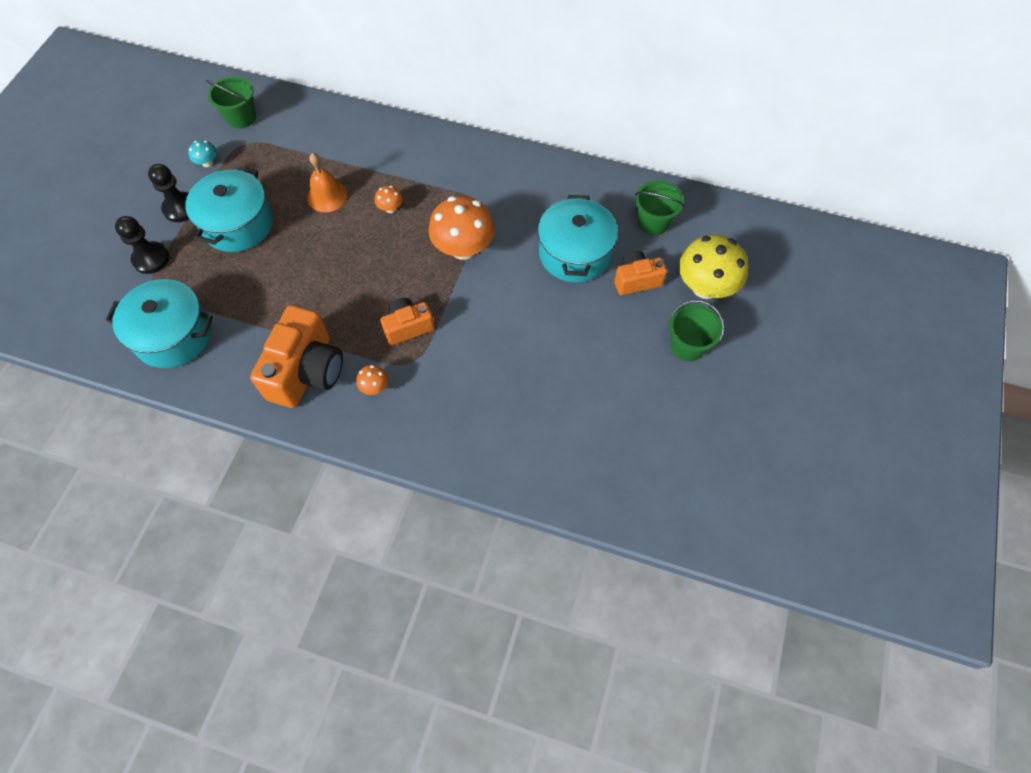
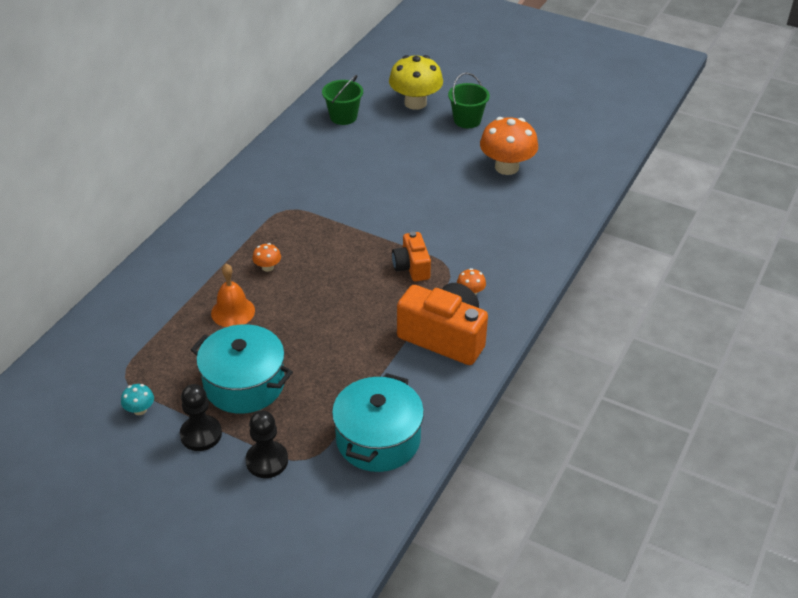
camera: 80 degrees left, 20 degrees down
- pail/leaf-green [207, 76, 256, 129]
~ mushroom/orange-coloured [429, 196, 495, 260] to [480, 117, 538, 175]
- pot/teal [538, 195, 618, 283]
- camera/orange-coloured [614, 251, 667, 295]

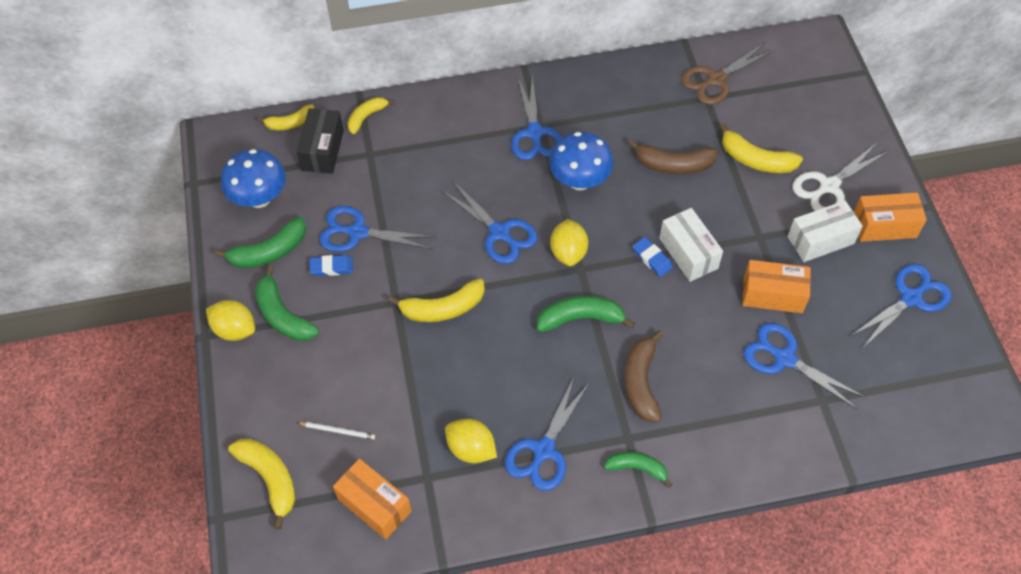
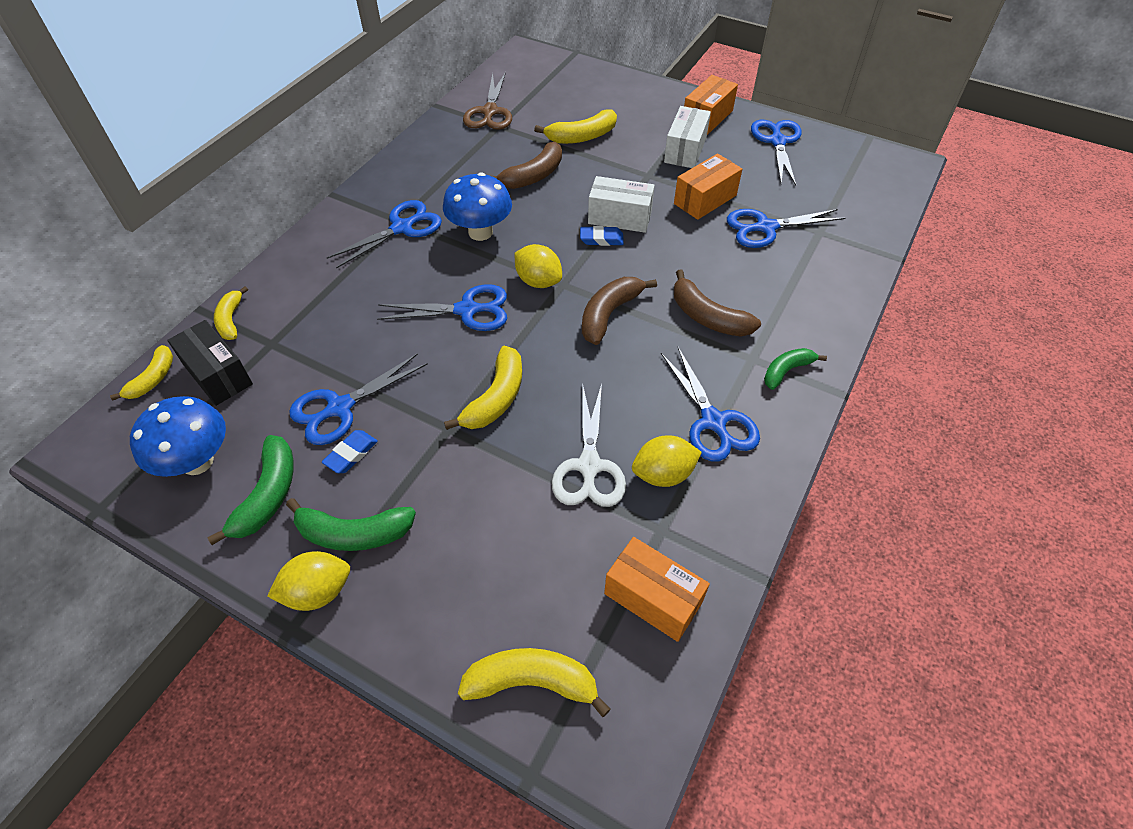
camera: 50 degrees left, 5 degrees down
- lead pencil/snow-white [298, 422, 375, 439]
~ box/orange-coloured [333, 459, 412, 540] = [604, 537, 710, 642] 45 degrees clockwise
~ shears/cobalt [511, 76, 562, 160] = [327, 200, 442, 269] 75 degrees counterclockwise
~ toy banana/leaf-green [537, 296, 636, 332] to toy banana/russet [582, 277, 657, 345]
~ shears/snow-white [793, 144, 887, 211] to [552, 384, 626, 507]

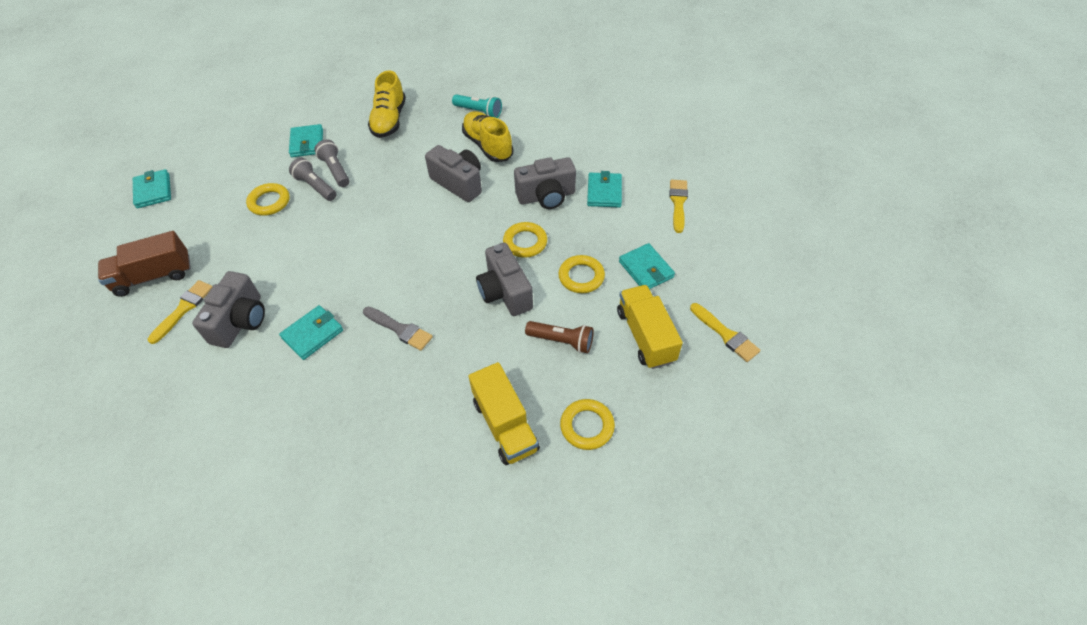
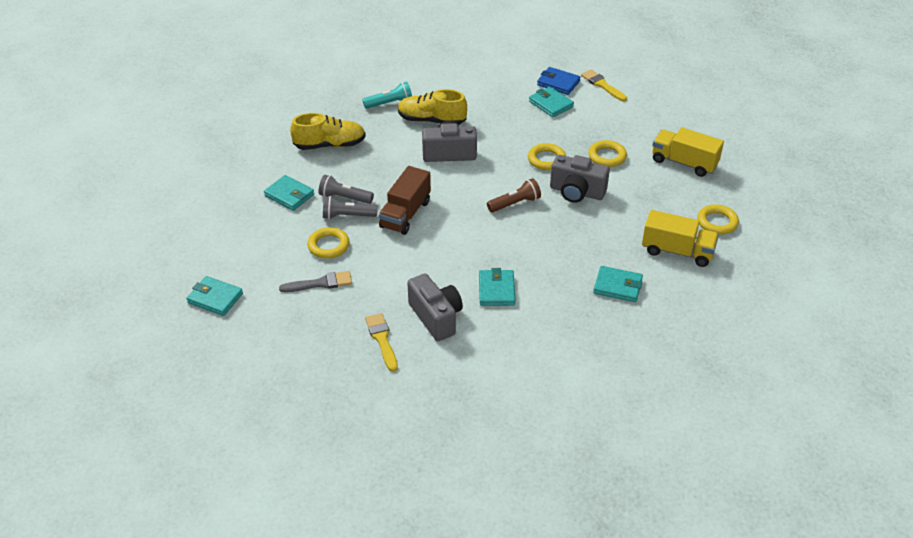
camera: 45 degrees left, 10 degrees down
~ toy truck/russet [98, 231, 191, 297] to [379, 166, 431, 235]
~ paintbrush/ash-grey [363, 307, 433, 351] to [279, 271, 352, 292]
~ shoe/yellow [368, 70, 406, 138] = [290, 113, 366, 150] 60 degrees counterclockwise
- camera/ash-grey [514, 157, 576, 209]
~ pocket torch/russet [525, 321, 594, 353] to [487, 178, 541, 212]
~ wallet/teal [619, 243, 675, 289] to [593, 266, 643, 302]
- paintbrush/yellow [690, 303, 761, 362]
+ wallet/cobalt [537, 67, 581, 95]

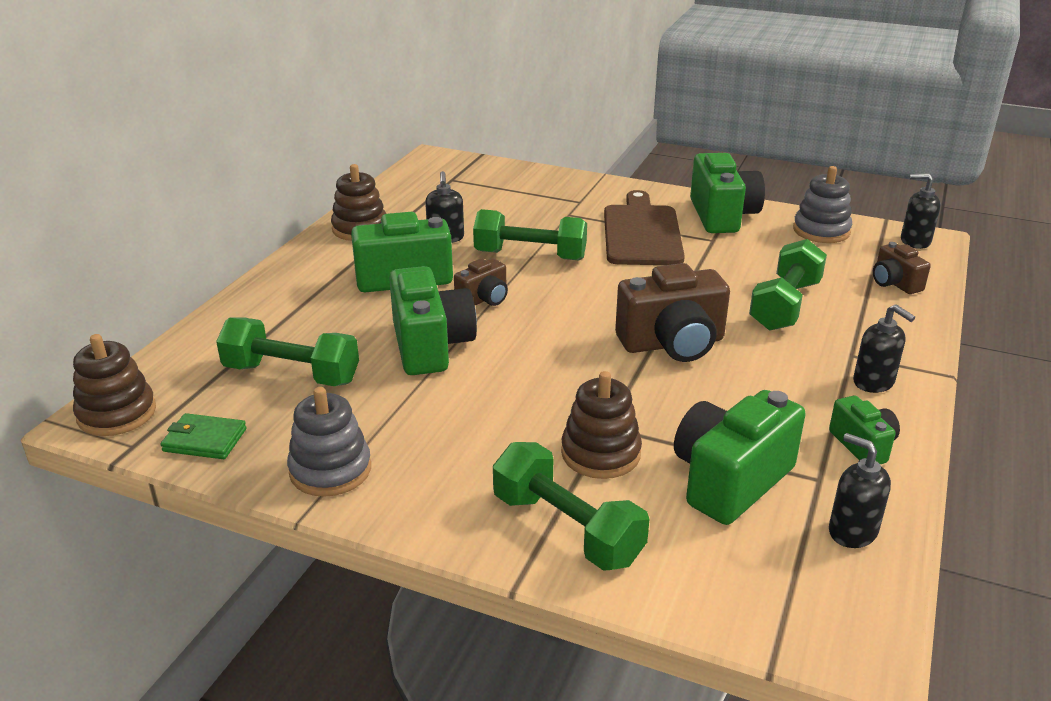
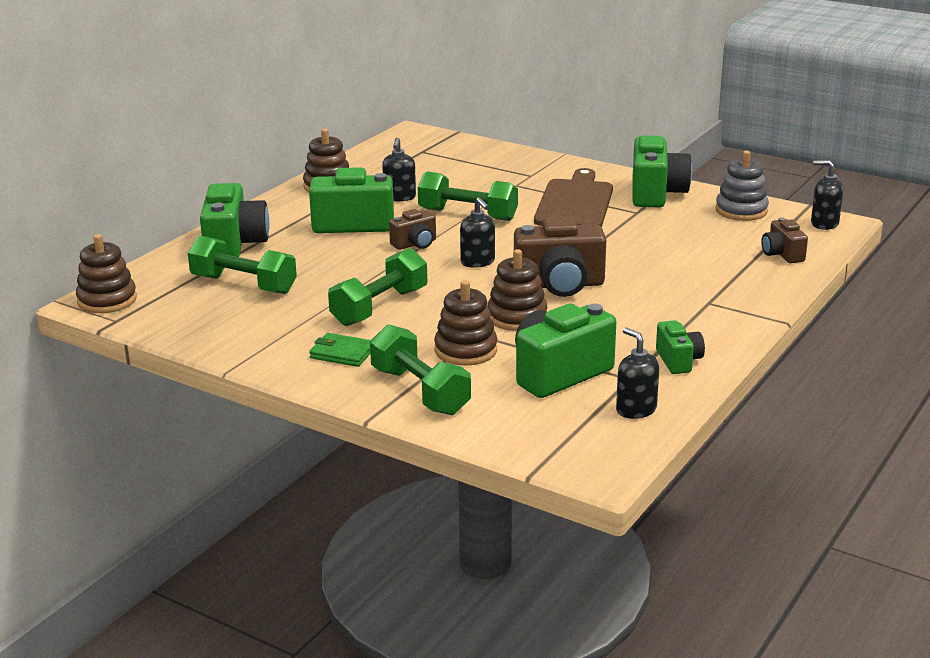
camera: 10 degrees right, 5 degrees down
~ wallet/leaf-green [161, 413, 247, 459] to [309, 333, 371, 367]
- stacking toy/ash-grey [287, 387, 371, 497]
~ camera/leaf-green [389, 266, 477, 375] to [200, 183, 269, 257]
~ dumbbell/leaf-green [749, 239, 827, 331] to [328, 248, 427, 326]
~ soap dispenser/ebony [853, 304, 915, 393] to [460, 197, 495, 268]
+ stacking toy/russet [487, 249, 548, 331]

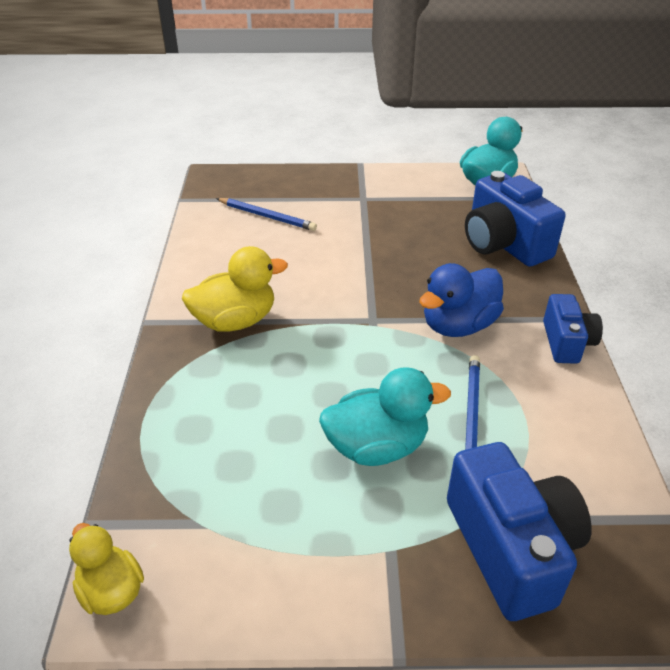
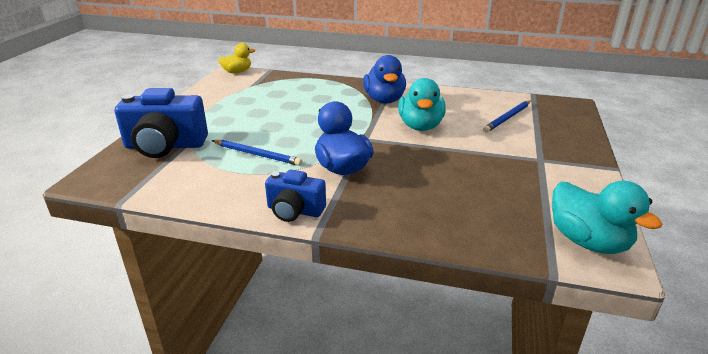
camera: 105 degrees right, 10 degrees down
~ rubber duck/yellow [182, 246, 288, 332] to rubber duck/cobalt [363, 55, 406, 104]
~ rubber duck/teal [319, 367, 451, 466] to [398, 78, 446, 131]
- camera/cobalt [465, 171, 565, 267]

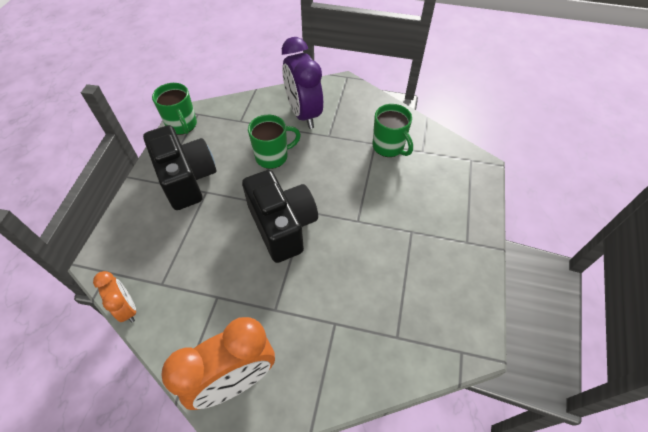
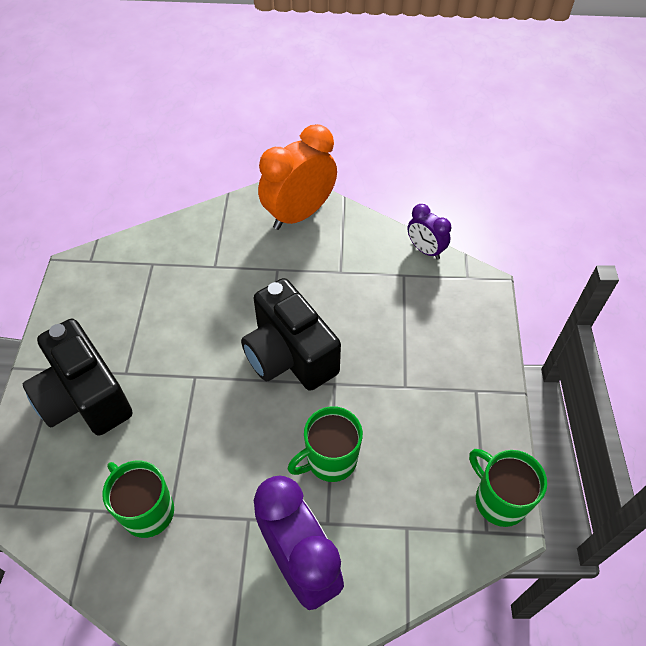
camera: 170 degrees right, 0 degrees up
~ bedside clock/orange-coloured [93, 271, 136, 322] to bedside clock/violet [407, 204, 451, 260]
~ camera/ebony [143, 125, 216, 210] to [23, 319, 132, 436]

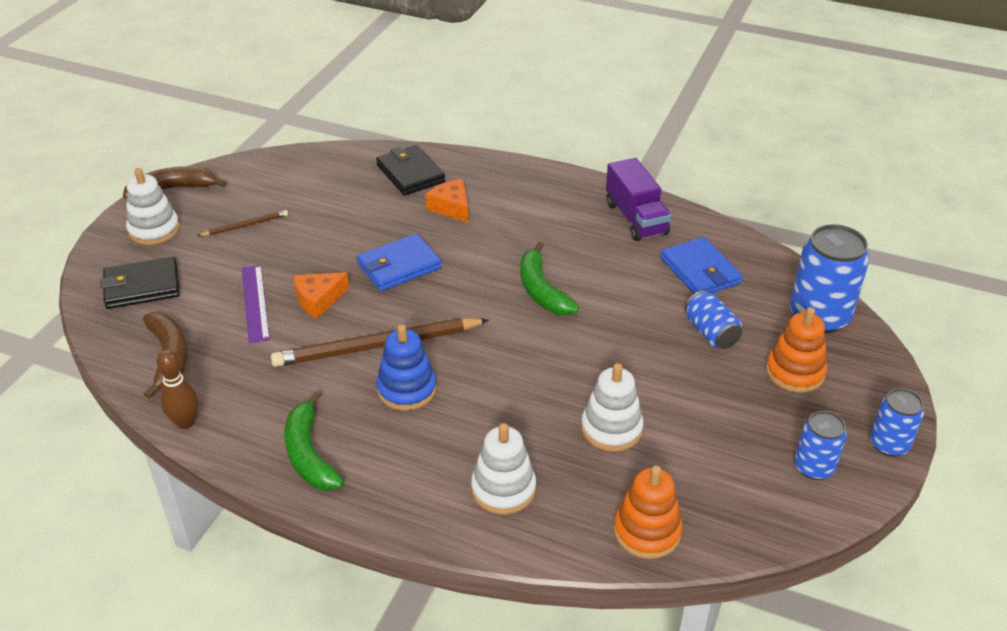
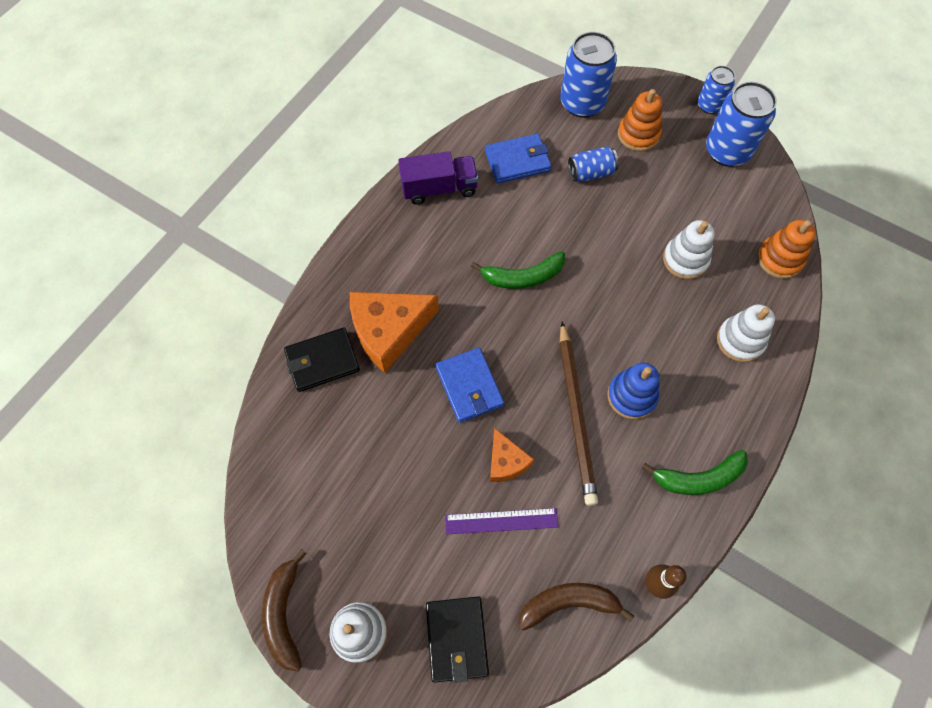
camera: 80 degrees left, 25 degrees up
- lead pencil/russet [197, 210, 288, 236]
~ cheese wedge/orange-coloured [425, 179, 469, 223] = [350, 292, 439, 373] x1.84
~ soda can/cobalt [795, 411, 847, 480] = [706, 82, 777, 167] x1.73

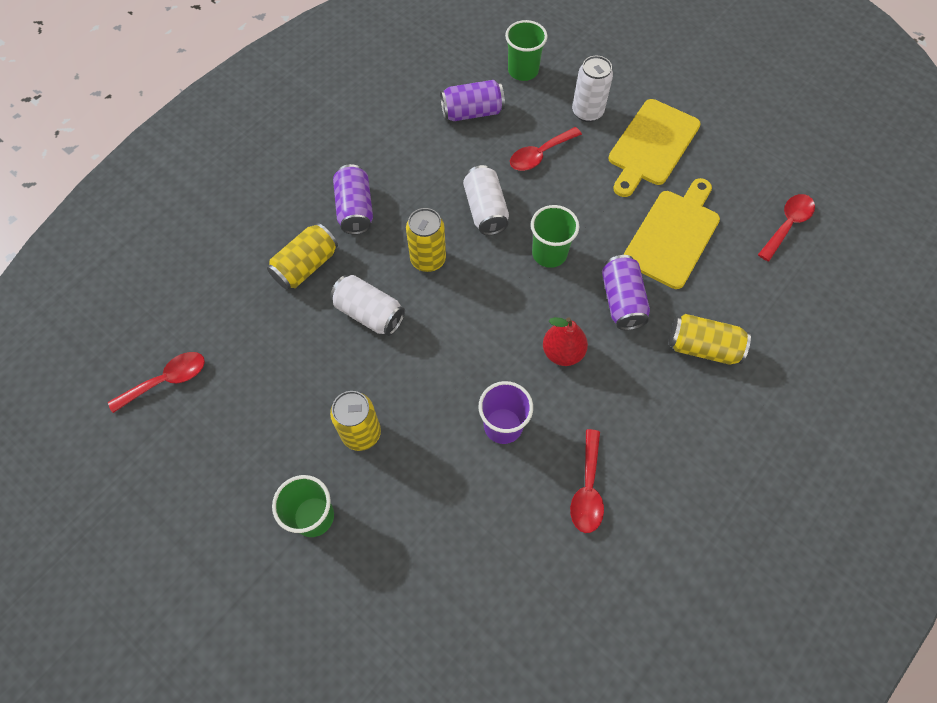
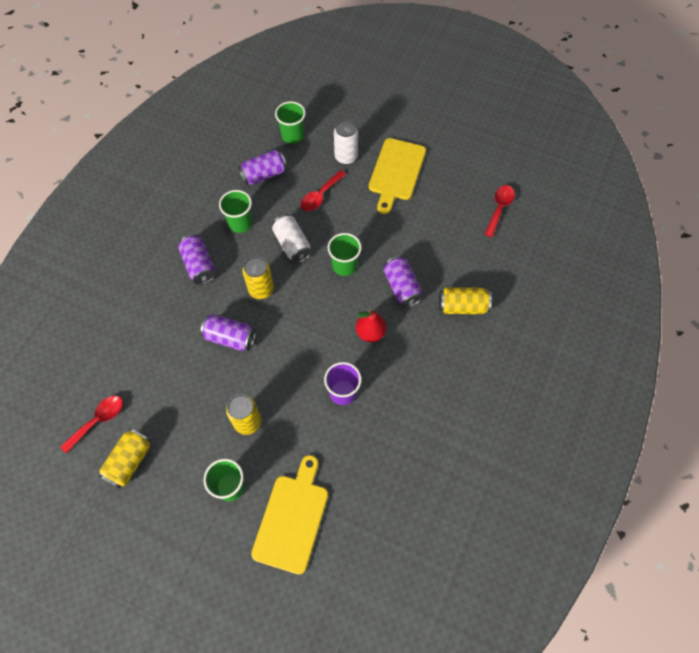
camera: 15 degrees left, 0 degrees up
~ soda can/yellow [267, 223, 338, 290] to [99, 429, 151, 489]
~ soda can/snow-white [330, 275, 405, 336] to soda can/violet [200, 314, 256, 351]
- tablespoon/red [570, 429, 604, 533]
~ chopping board/yellow [623, 178, 720, 289] to [251, 455, 328, 575]
+ beaker/leaf-green [219, 190, 253, 233]

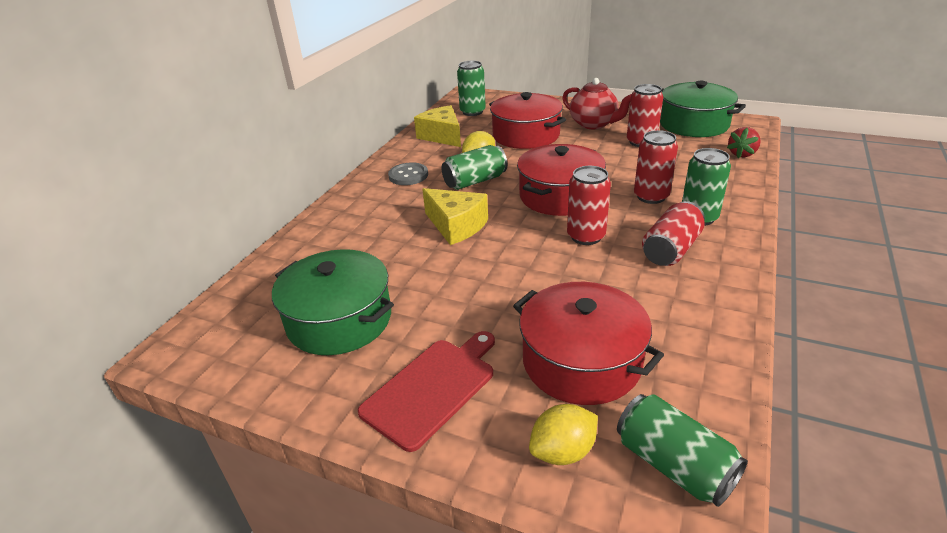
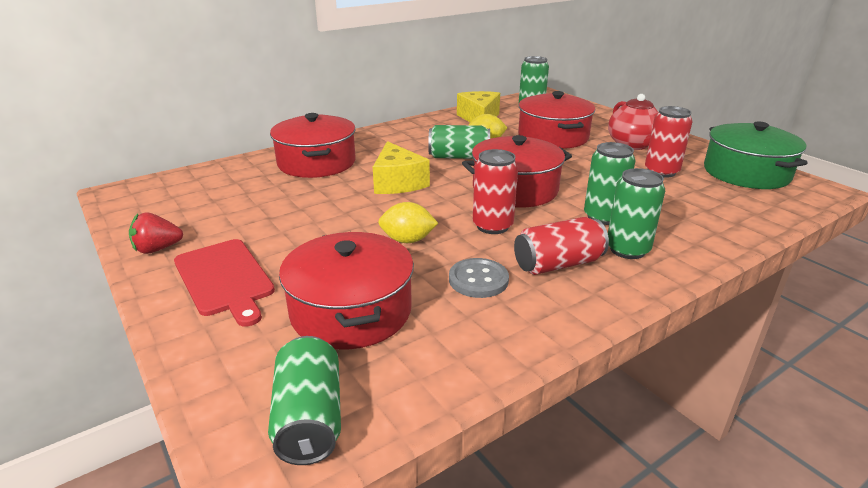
camera: 30 degrees right, 5 degrees down
- pot/leaf-green [272, 249, 394, 355]
~ chopping board/red [358, 331, 495, 452] = [174, 239, 275, 326] 75 degrees clockwise
~ sewing button/ash-grey [388, 162, 428, 185] to [449, 258, 509, 298]
~ citrus fruit/yellow [529, 404, 598, 465] to [378, 202, 438, 243]
~ soda can/red [634, 130, 678, 204] to soda can/leaf-green [584, 142, 636, 225]
~ strawberry/red [727, 127, 761, 158] to [129, 212, 183, 254]
+ pot/red [270, 113, 356, 178]

